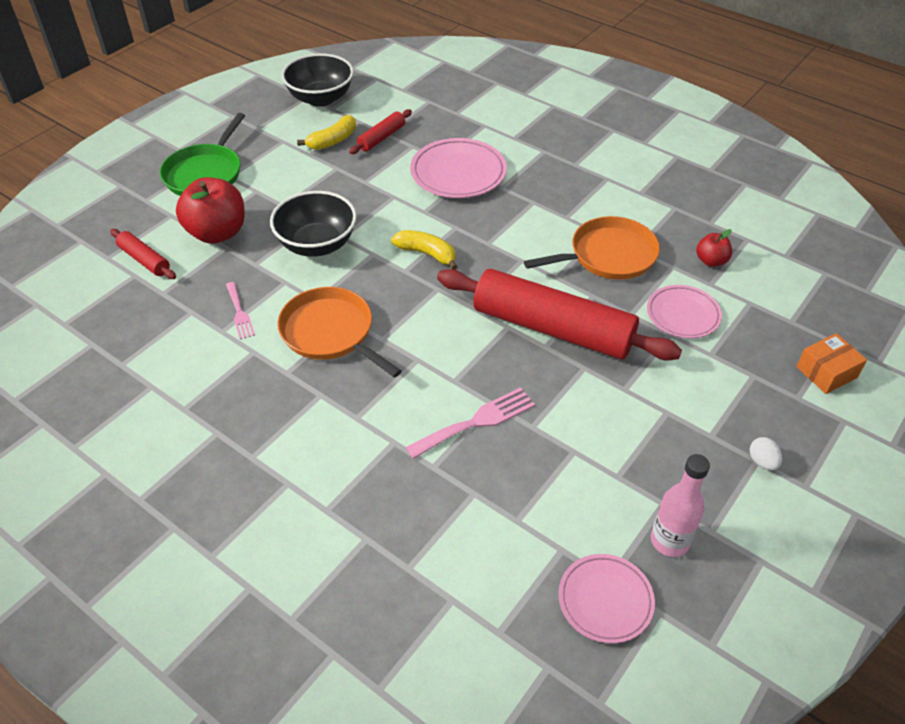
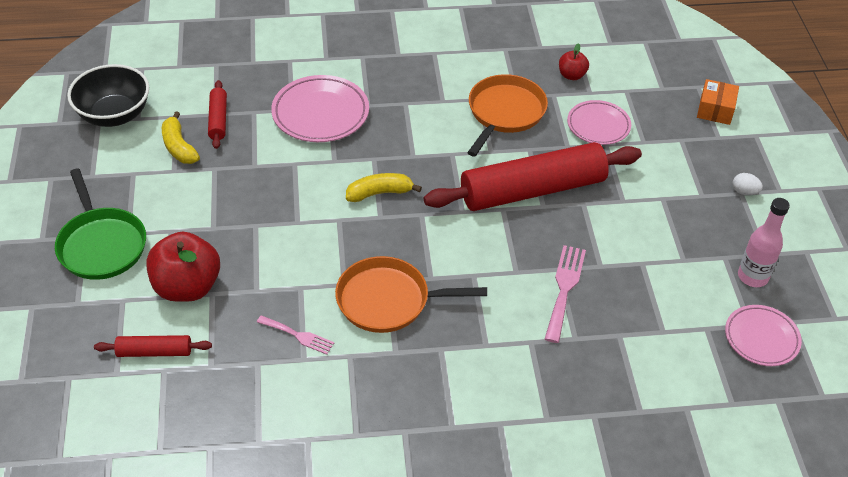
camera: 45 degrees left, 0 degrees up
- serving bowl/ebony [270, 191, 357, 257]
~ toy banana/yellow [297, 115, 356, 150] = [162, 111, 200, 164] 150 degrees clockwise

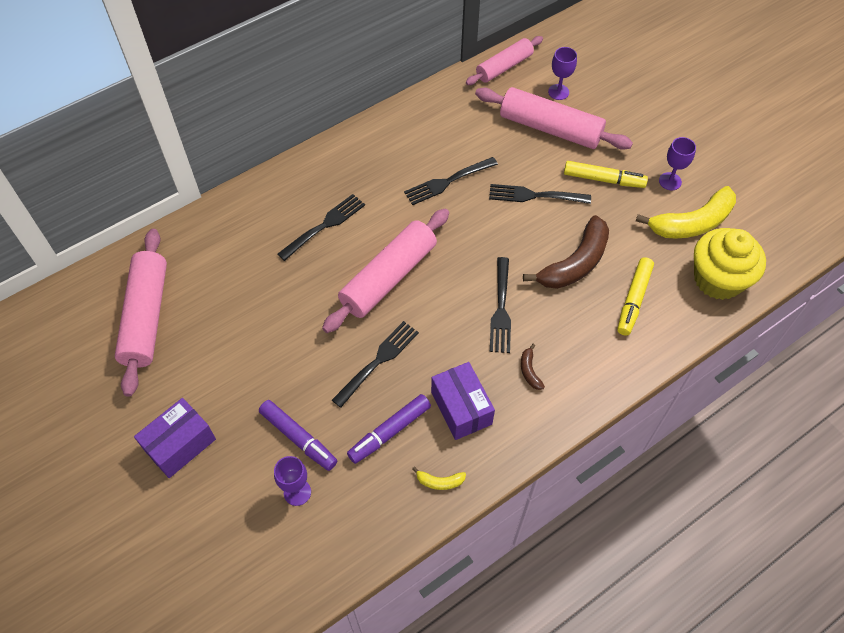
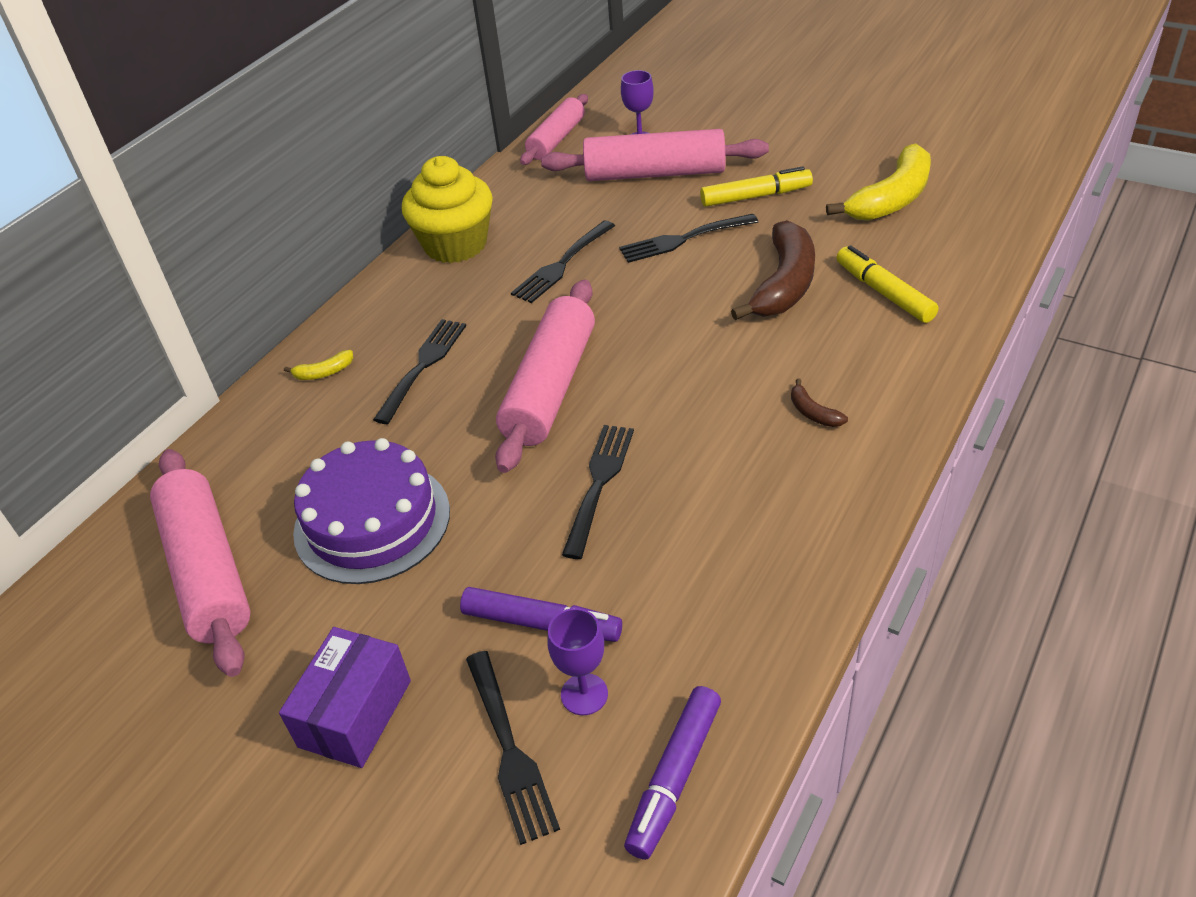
camera: 20 degrees left, 15 degrees down
~ felt pen/violet [347, 394, 431, 464] to [624, 686, 721, 860]
~ toy banana/yellow [412, 466, 466, 490] to [284, 350, 353, 380]
- box/violet [431, 362, 495, 440]
~ dinner fork/ebony [490, 257, 511, 353] to [466, 651, 560, 845]
~ felt pen/yellow [617, 257, 654, 336] = [836, 245, 939, 323] 150 degrees clockwise
- wine glass/violet [659, 137, 696, 190]
~ cupcake/yellow [694, 228, 766, 300] to [402, 156, 493, 263]
+ cake/violet [293, 438, 450, 584]

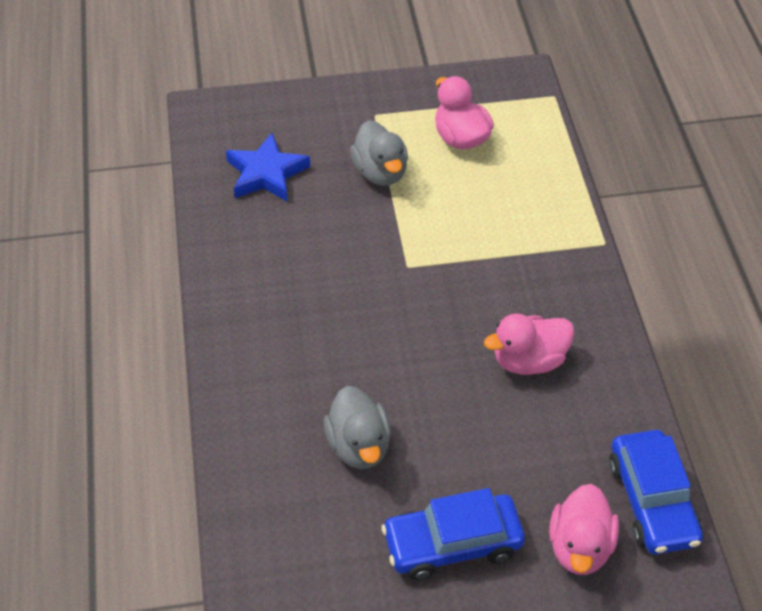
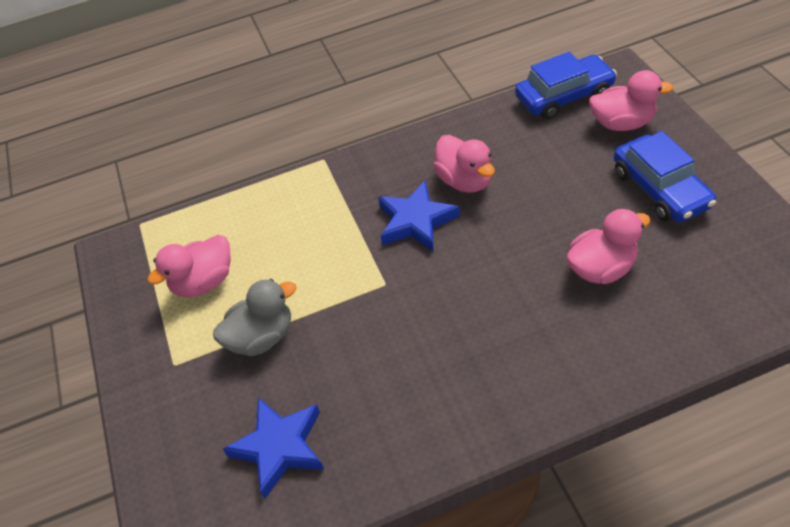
camera: 95 degrees left, 0 degrees up
~ rubber duck/ash-grey [324, 386, 391, 469] to rubber duck/rose-pink [567, 209, 651, 284]
+ star/cobalt [378, 180, 460, 251]

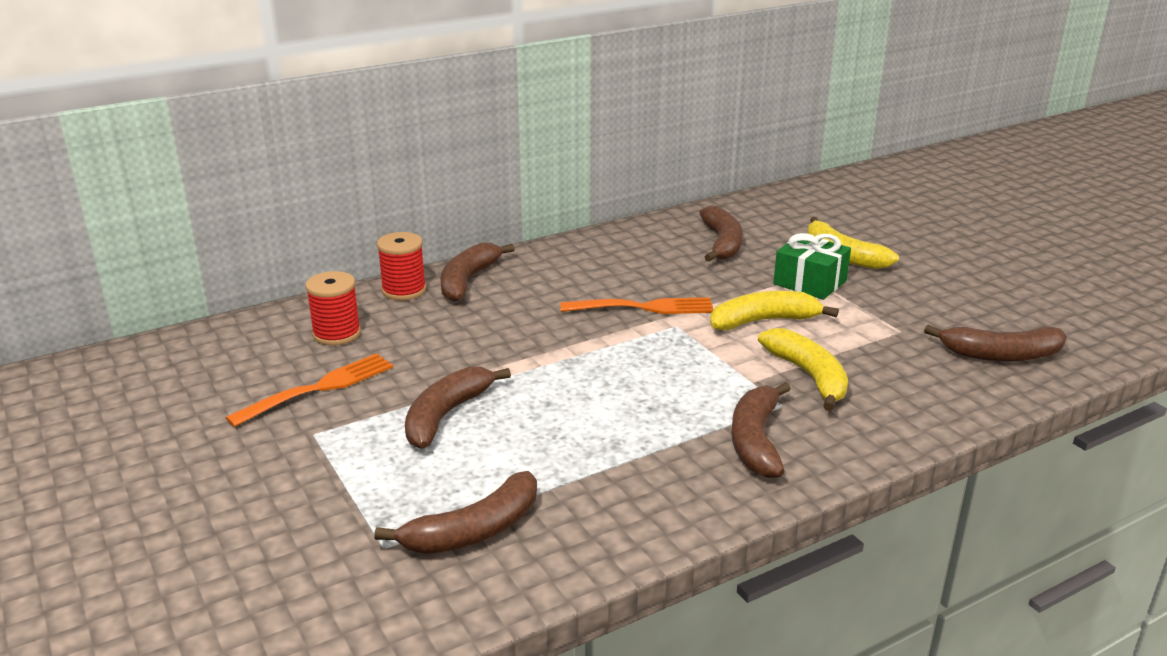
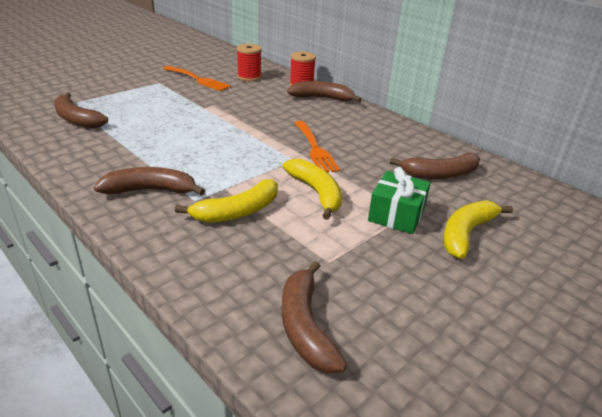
camera: 75 degrees right, 5 degrees up
- toy banana/russet [405, 367, 511, 449]

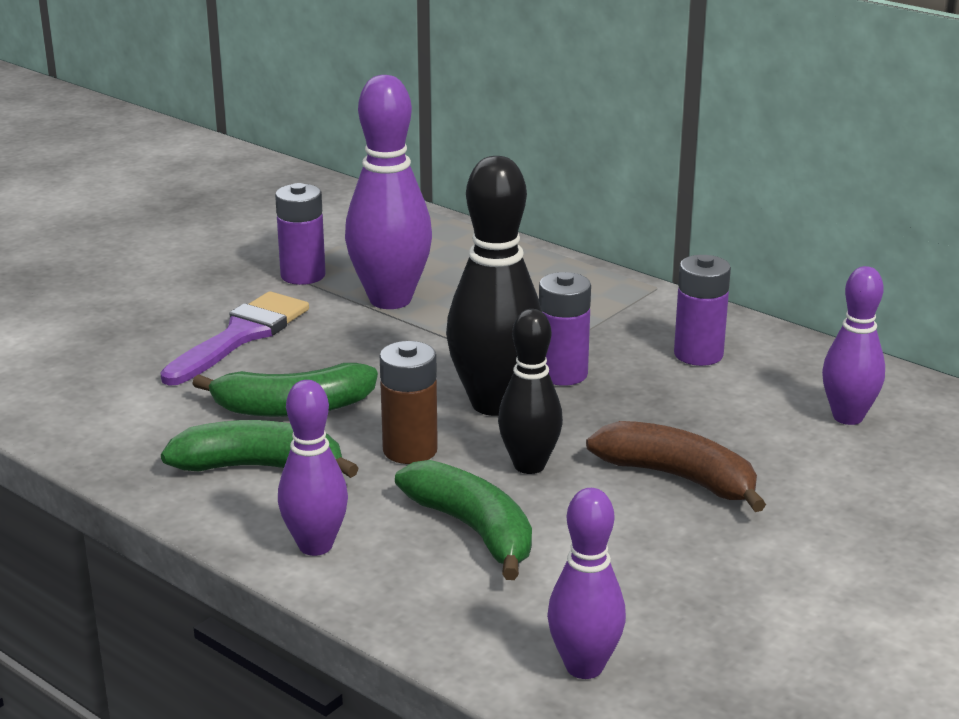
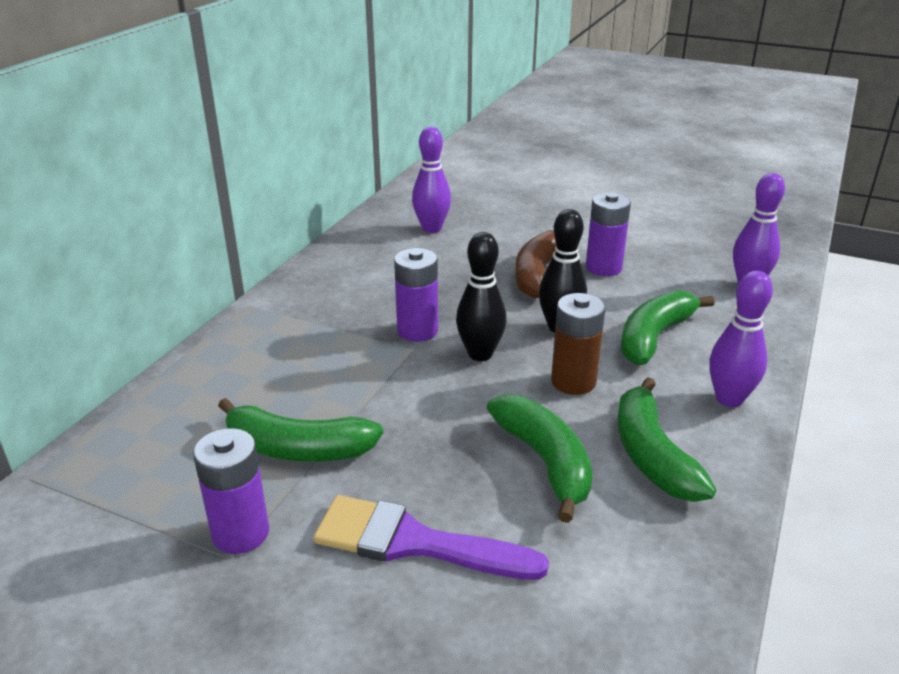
camera: 105 degrees left, 5 degrees up
~ skittle/violet [345, 75, 432, 309] to toy banana/leaf-green [218, 398, 383, 462]
~ skittle/ebony [446, 156, 542, 416] = [456, 232, 507, 361] x0.62
~ battery/violet [674, 255, 731, 366] to [586, 193, 631, 276]

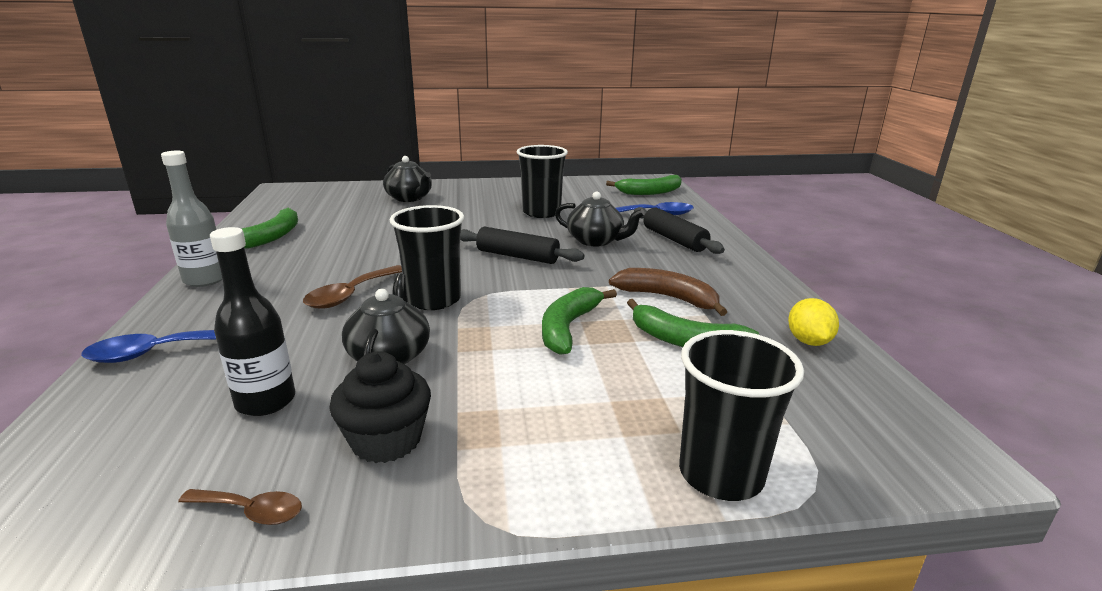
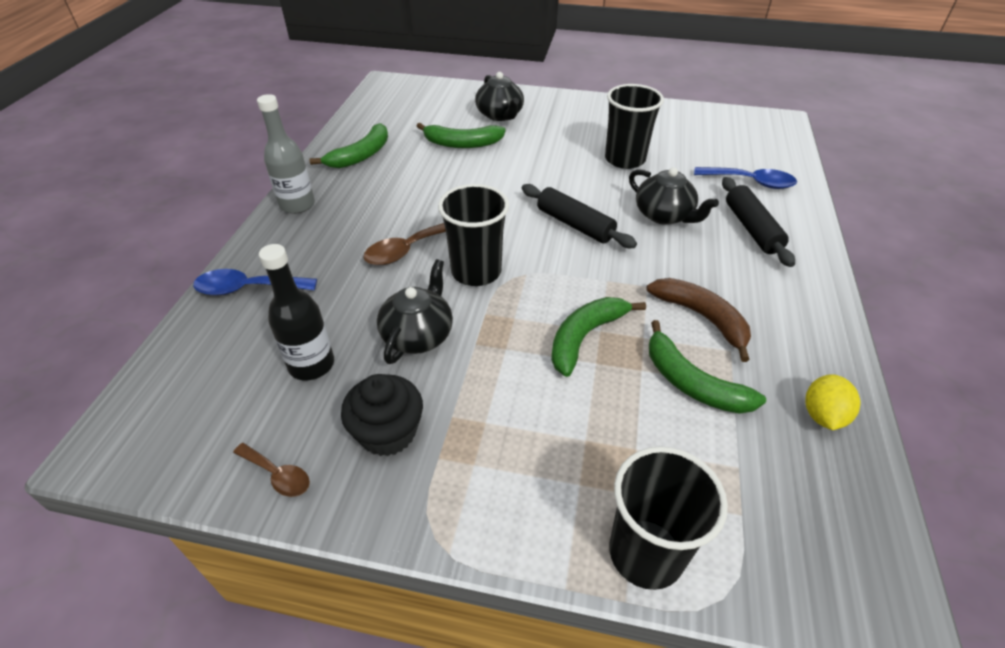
camera: 20 degrees right, 20 degrees up
~ toy banana/leaf-green [606, 175, 682, 195] to [417, 123, 506, 148]

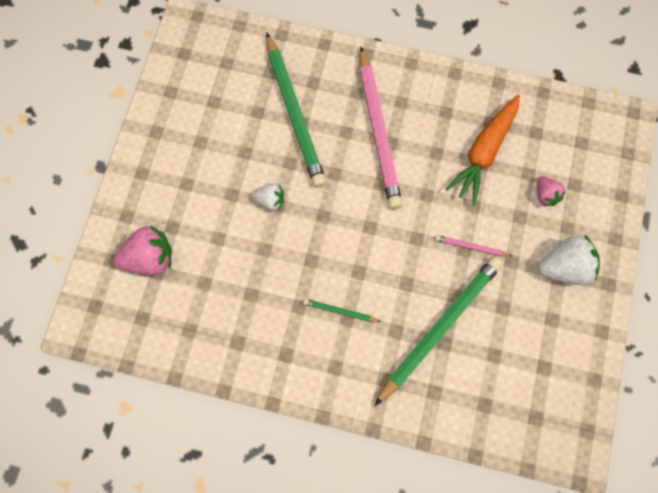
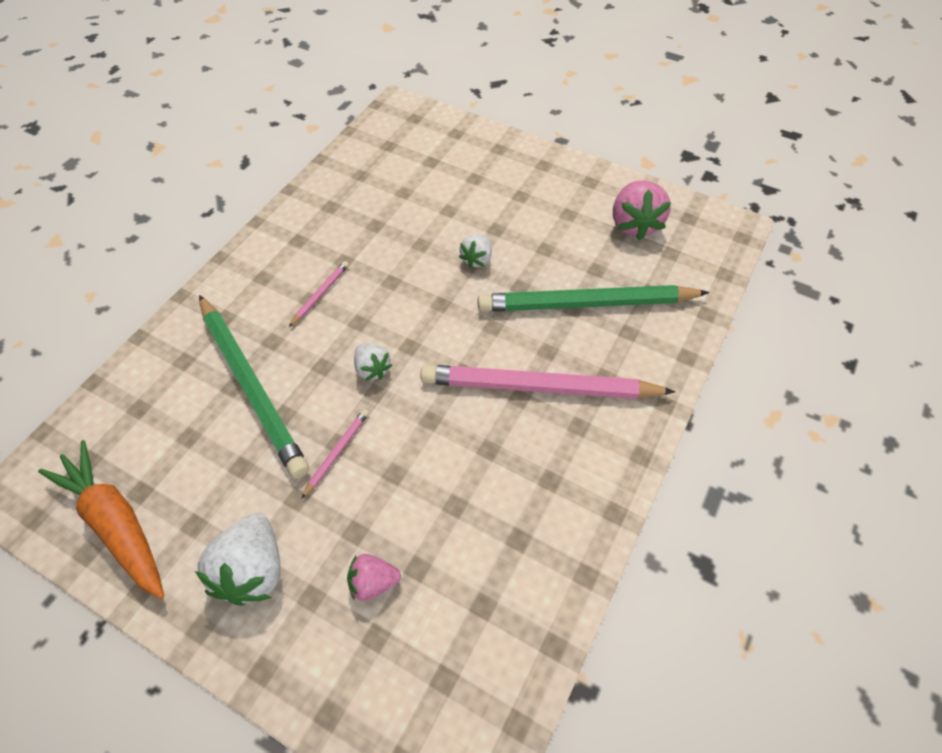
camera: 105 degrees right, 15 degrees down
~ strawberry/rose-pink [113, 225, 172, 275] to [613, 180, 671, 240]
~ lead pencil/leaf-green [303, 299, 381, 322] to lead pencil/rose-pink [289, 261, 349, 327]
~ carrot/orange-coloured [445, 95, 520, 205] to [38, 440, 164, 599]
+ strawberry/snow-white [354, 344, 392, 381]

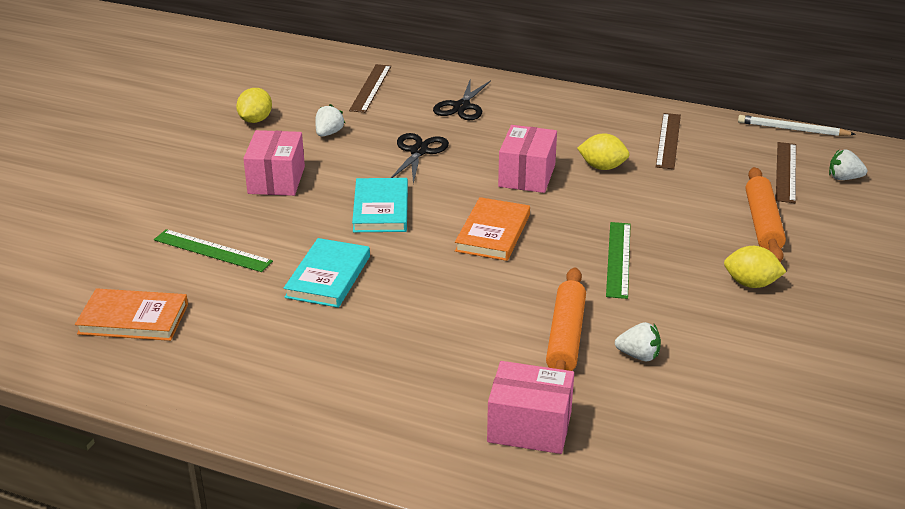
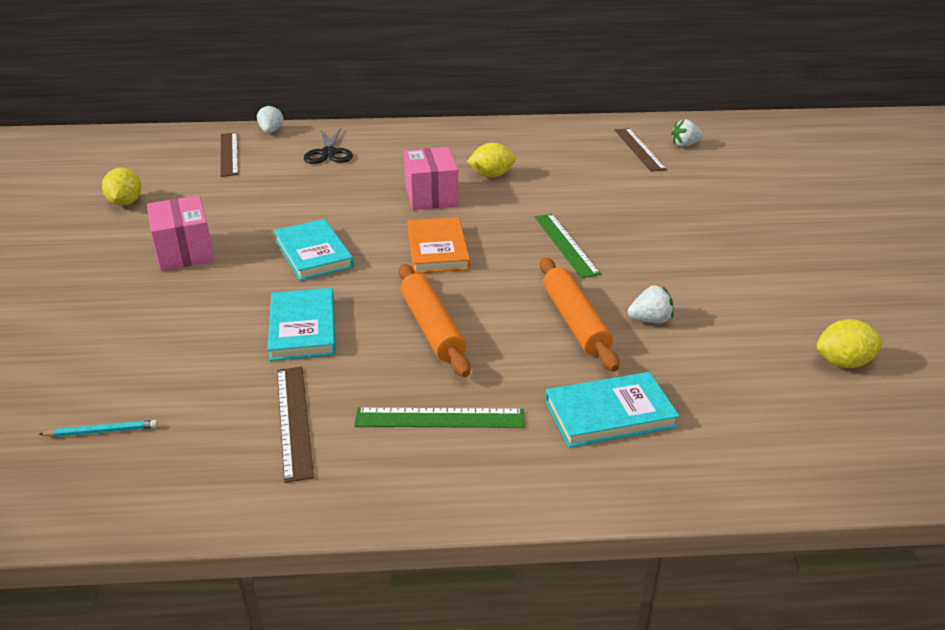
camera: 25 degrees left, 0 degrees up
~ book/orange-coloured [75, 288, 188, 341] to lead pencil/teal [38, 420, 158, 437]
~ measuring stick/leaf-green [154, 229, 273, 272] to [354, 408, 525, 428]
~ strawberry/snow-white [315, 104, 345, 137] to [257, 104, 283, 133]
- shears/ebony [391, 133, 449, 184]
~ box/rose-pink [487, 361, 574, 454] to book/teal [545, 372, 680, 448]
~ measuring stick/russet [656, 113, 681, 169] to [277, 367, 314, 483]
~ citrus fruit/yellow [724, 246, 786, 288] to [816, 319, 883, 368]
- lead pencil/snow-white [738, 115, 856, 136]
~ rolling pin/orange-coloured [746, 167, 786, 262] to [399, 264, 471, 377]

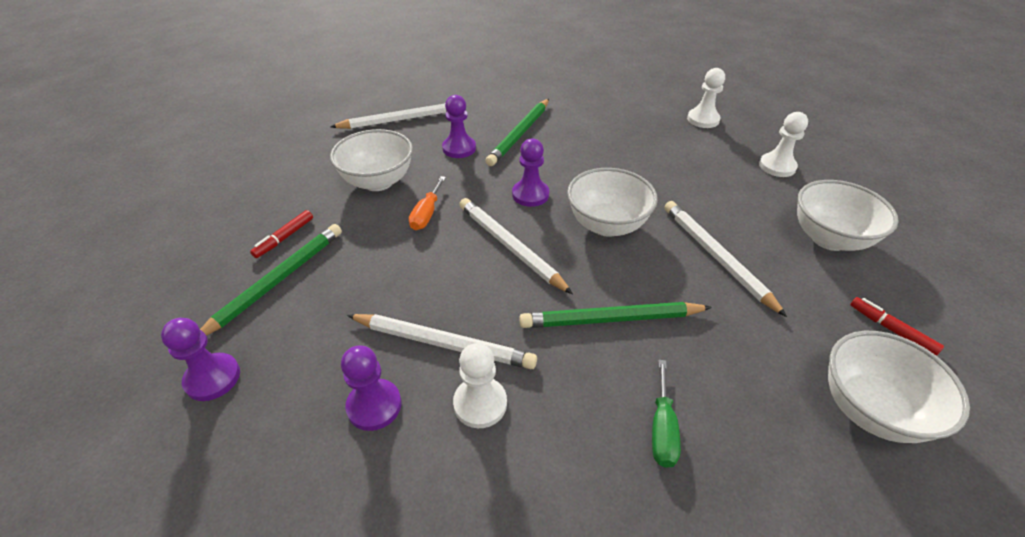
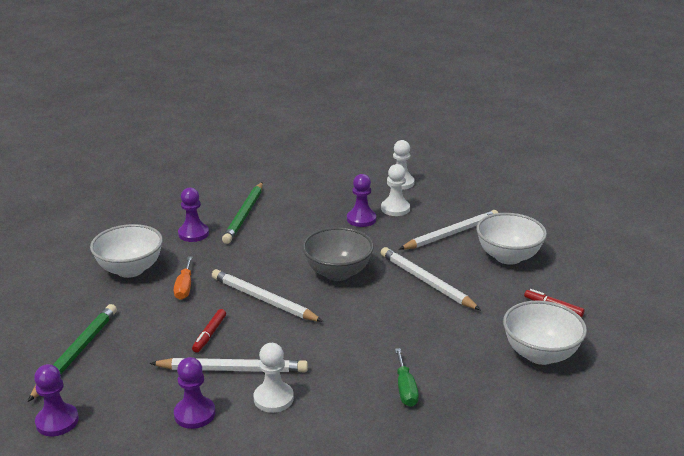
camera: 15 degrees left, 15 degrees down
~ felt pen/red [250, 210, 313, 258] to [192, 309, 226, 353]
~ lead pencil/snow-white [330, 103, 447, 129] to [399, 210, 498, 250]
~ game pawn/violet [512, 138, 549, 207] to [347, 174, 376, 227]
- lead pencil/leaf-green [520, 302, 712, 328]
~ serving bowl/snow-white [567, 168, 658, 237] to serving bowl/ash-grey [302, 227, 374, 281]
~ game pawn/snow-white [759, 112, 808, 177] to [381, 164, 410, 216]

